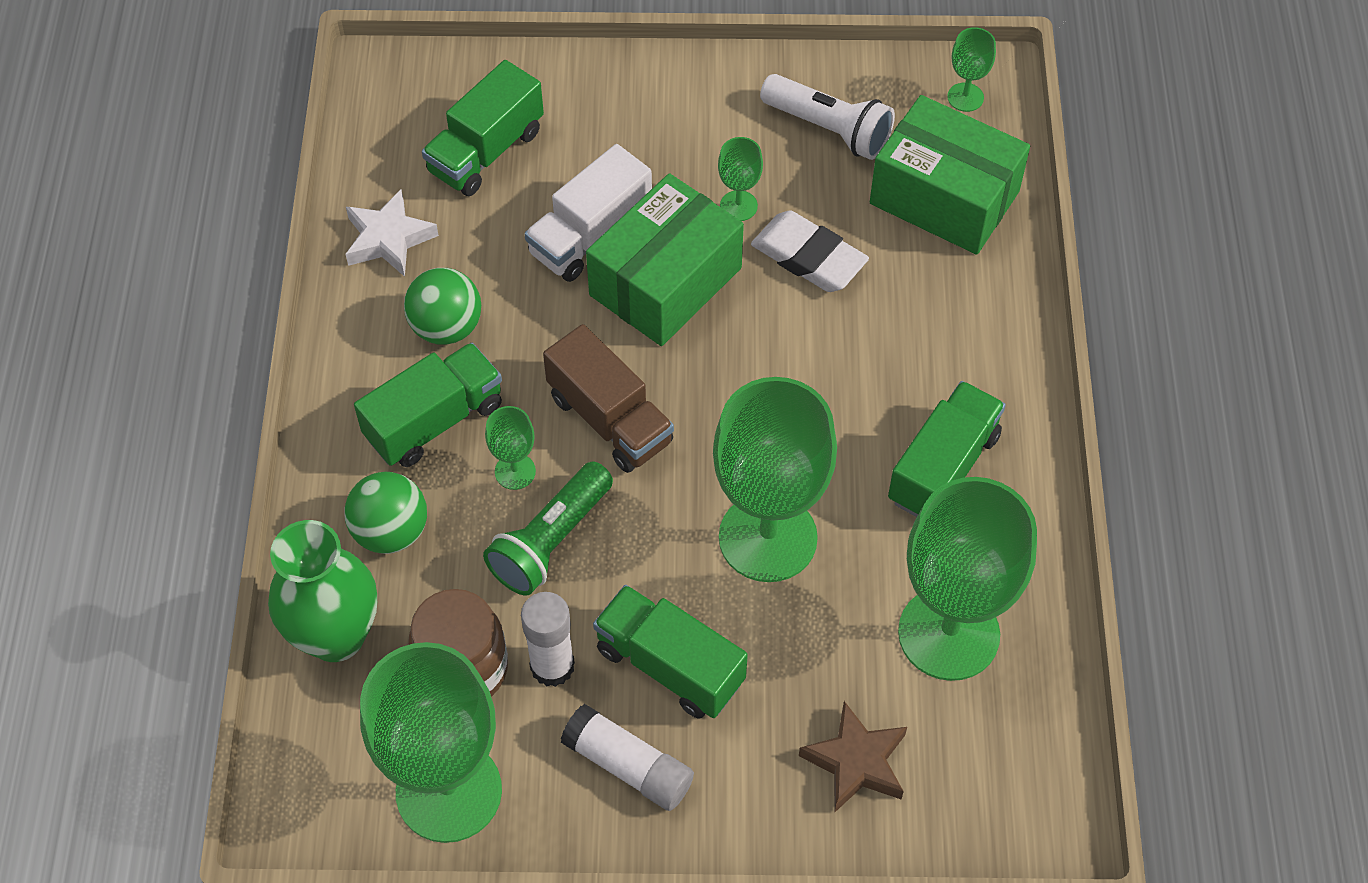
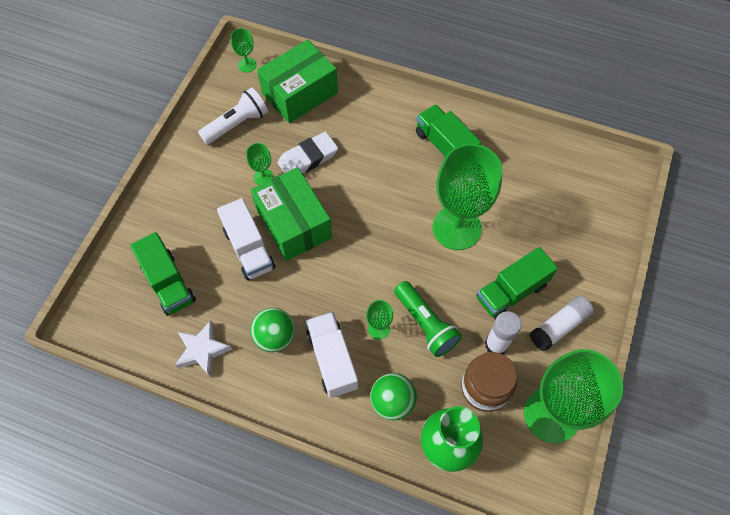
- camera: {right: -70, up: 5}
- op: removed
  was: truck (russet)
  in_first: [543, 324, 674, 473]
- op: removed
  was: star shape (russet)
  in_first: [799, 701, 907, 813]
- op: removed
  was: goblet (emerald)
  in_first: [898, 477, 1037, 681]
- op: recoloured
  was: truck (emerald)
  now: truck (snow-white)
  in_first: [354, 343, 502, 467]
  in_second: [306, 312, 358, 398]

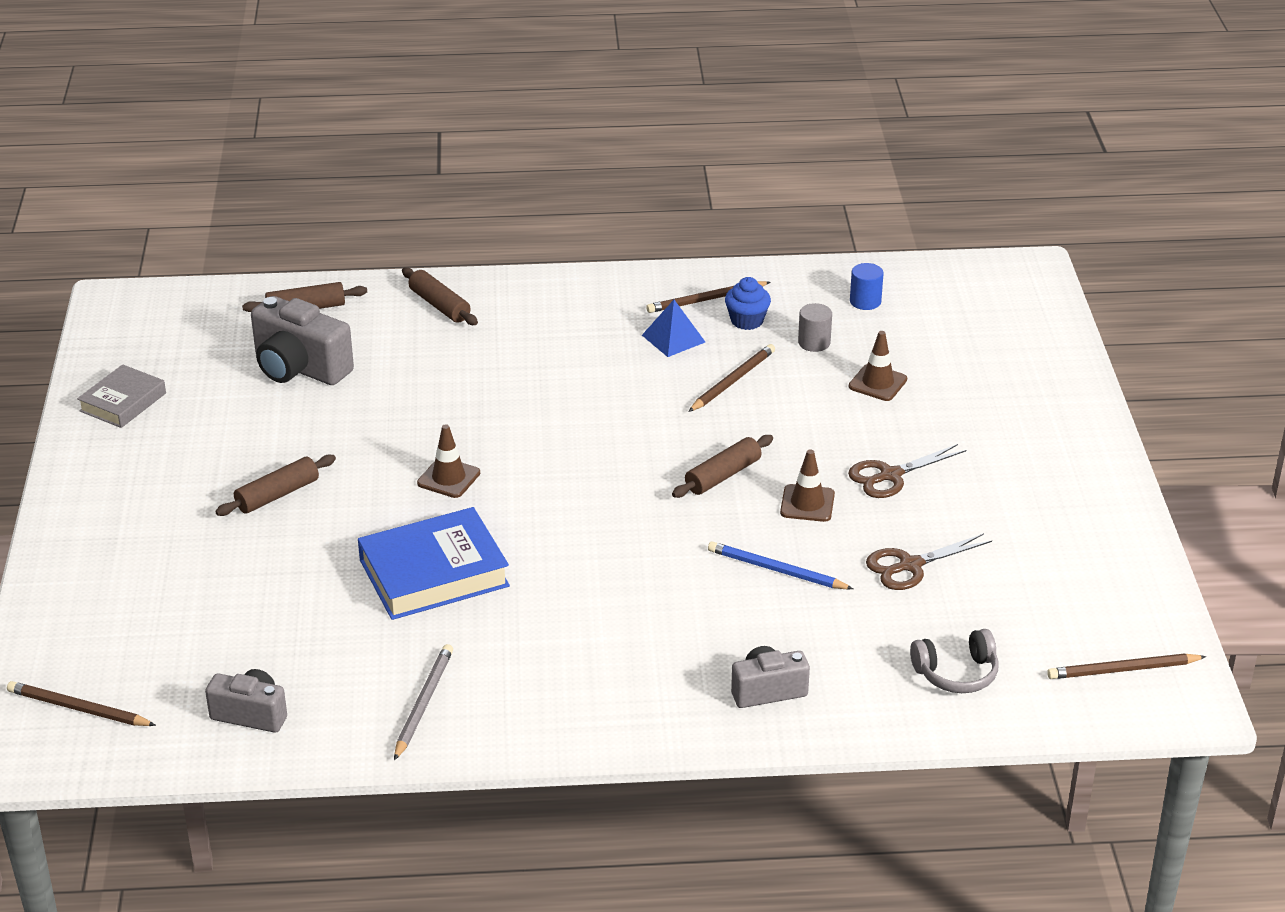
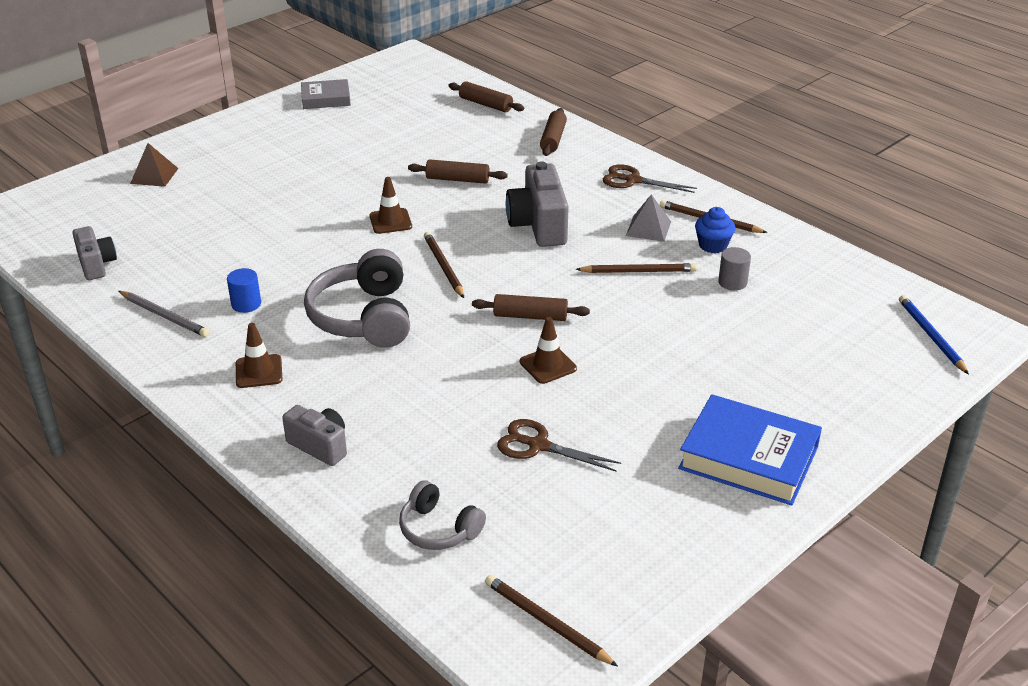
- camera: {right: 50, up: 0}
- op: added
  now: pyramid shape (russet)
  in_second: [130, 143, 179, 187]
- op: added
  now: over-ear headphones (ash-grey)
  in_second: [304, 249, 410, 348]
- op: moved
  was: lead pencil (russet)
  in_first: [7, 681, 156, 726]
  in_second: [424, 232, 464, 298]
- op: moved
  was: pastry roller (russet)
  in_first: [215, 455, 336, 516]
  in_second: [408, 159, 508, 184]
- op: moved
  was: photo camera (ash-grey)
  in_first: [251, 296, 354, 385]
  in_second: [506, 161, 569, 247]
- op: moved
  was: hardback (royal blue)
  in_first: [358, 507, 510, 620]
  in_second: [678, 394, 822, 506]
- op: moved
  was: lead pencil (royal blue)
  in_first: [708, 541, 853, 589]
  in_second: [899, 295, 969, 374]
- op: moved
  was: shears (russet)
  in_first: [848, 444, 966, 498]
  in_second: [603, 164, 697, 193]
- op: moved
  was: traffic cone (russet)
  in_first: [849, 331, 907, 401]
  in_second: [236, 323, 283, 388]
- op: moved
  was: cylinder (royal blue)
  in_first: [850, 263, 884, 310]
  in_second: [227, 268, 261, 313]
- op: recoloured
  was: pyramid shape (royal blue)
  now: pyramid shape (ash-grey)
  in_first: [642, 300, 705, 357]
  in_second: [626, 194, 671, 242]
- op: turned
  was: lead pencil (ash-grey)
  in_first: [394, 644, 453, 761]
  in_second: [119, 291, 209, 337]
  clockwise: 60

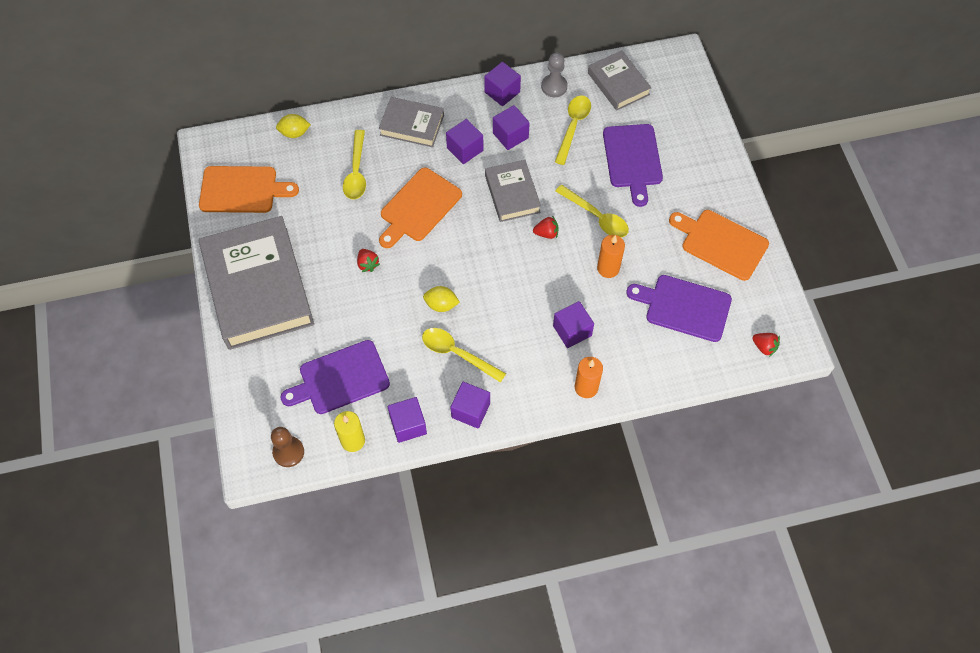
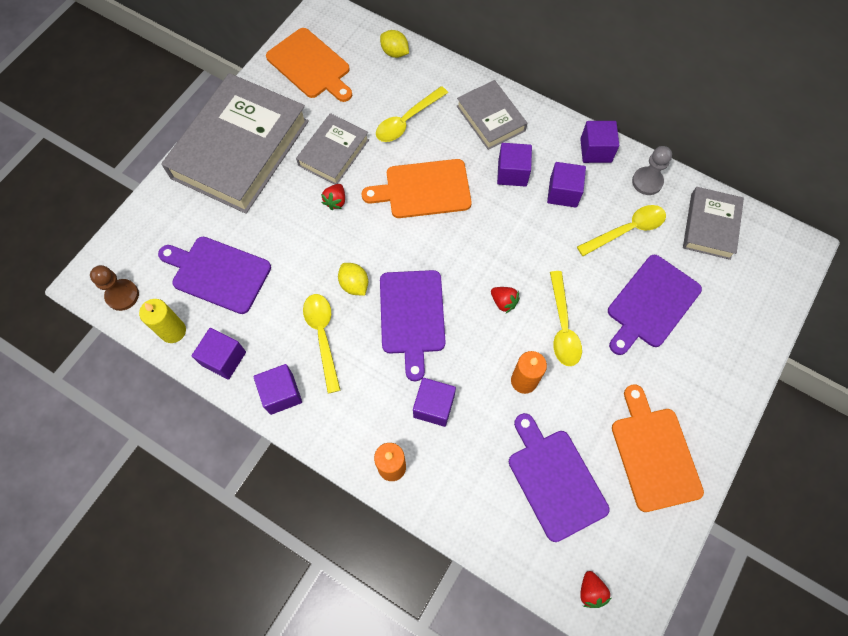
- camera: {right: 45, up: 5}
- op: added
  now: bread board (royal purple)
  in_second: [380, 270, 445, 381]
- op: moved
  was: hardback (ash-grey)
  in_first: [485, 160, 541, 222]
  in_second: [296, 113, 369, 185]

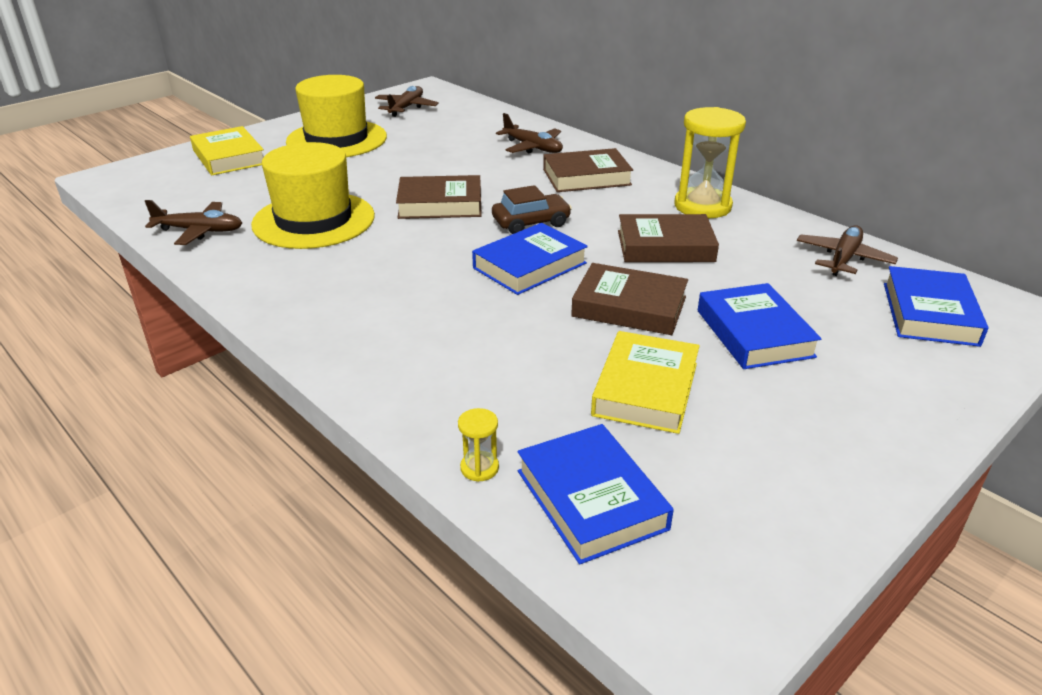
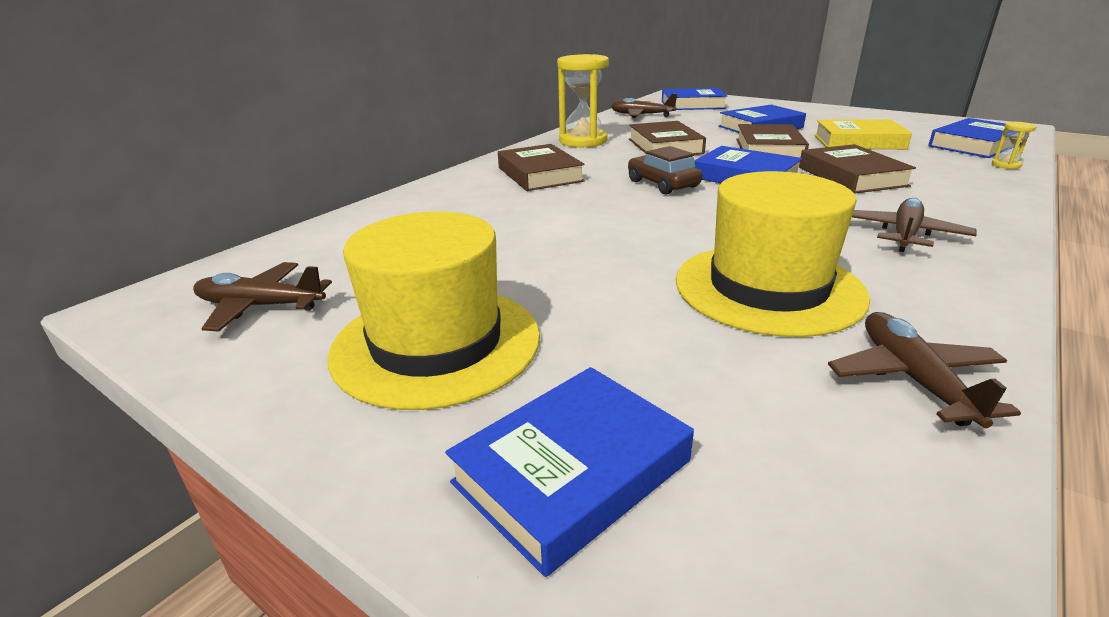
- camera: {right: -100, up: -5}
- op: moved
  was: hardback (russet)
  in_first: [396, 175, 482, 219]
  in_second: [799, 144, 916, 194]
- op: moved
  was: aeroplane (russet)
  in_first: [496, 113, 563, 153]
  in_second: [852, 198, 977, 252]
- op: recoloured
  was: hardback (bright yellow)
  now: hardback (royal blue)
  in_first: [190, 126, 264, 175]
  in_second: [445, 367, 694, 577]

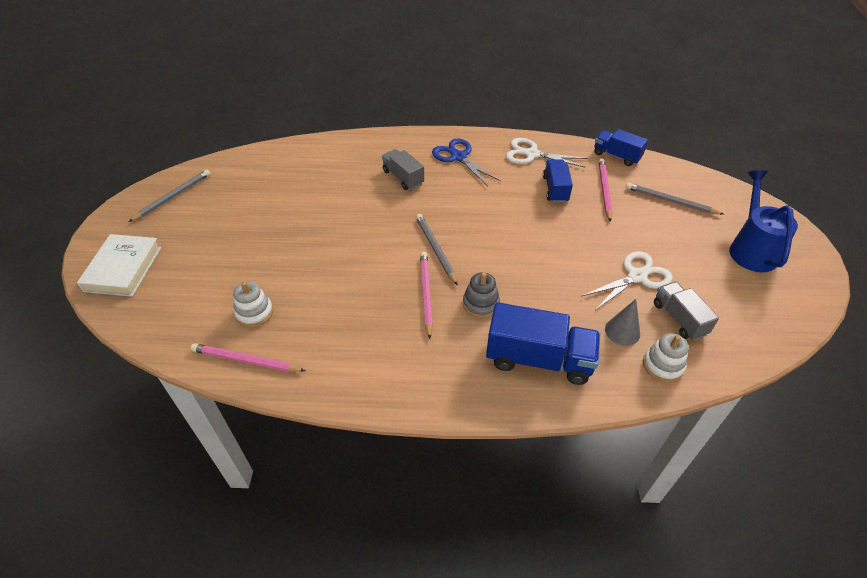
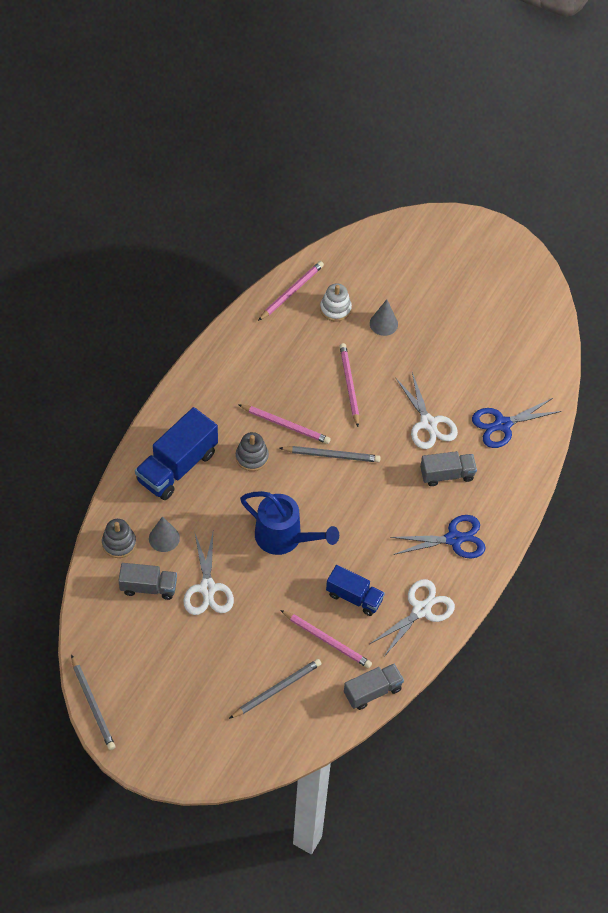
- camera: {right: 115, up: 10}
- op: removed
  was: hardback (snow-white)
  in_first: [77, 234, 161, 297]
- op: added
  now: lead pencil (pink)
  in_second: [340, 343, 359, 427]
- op: added
  now: cone (ash-grey)
  in_second: [370, 299, 398, 336]
- op: added
  now: shears (snow-white)
  in_second: [396, 372, 458, 449]
- op: added
  now: shears (royal blue)
  in_second: [472, 397, 562, 448]
- op: moved
  was: lead pencil (ash-grey)
  in_first: [128, 170, 210, 222]
  in_second: [71, 655, 115, 750]
- op: moved
  was: watering can (royal blue)
  in_first: [729, 170, 798, 272]
  in_second: [240, 491, 339, 555]
- op: recoloured
  was: truck (royal blue)
  now: truck (ash-grey)
  in_first: [594, 129, 648, 166]
  in_second: [344, 664, 404, 710]
- op: recoloured
  was: ring stacker (snow-white)
  now: ring stacker (ash-grey)
  in_first: [643, 333, 689, 382]
  in_second: [102, 519, 136, 558]

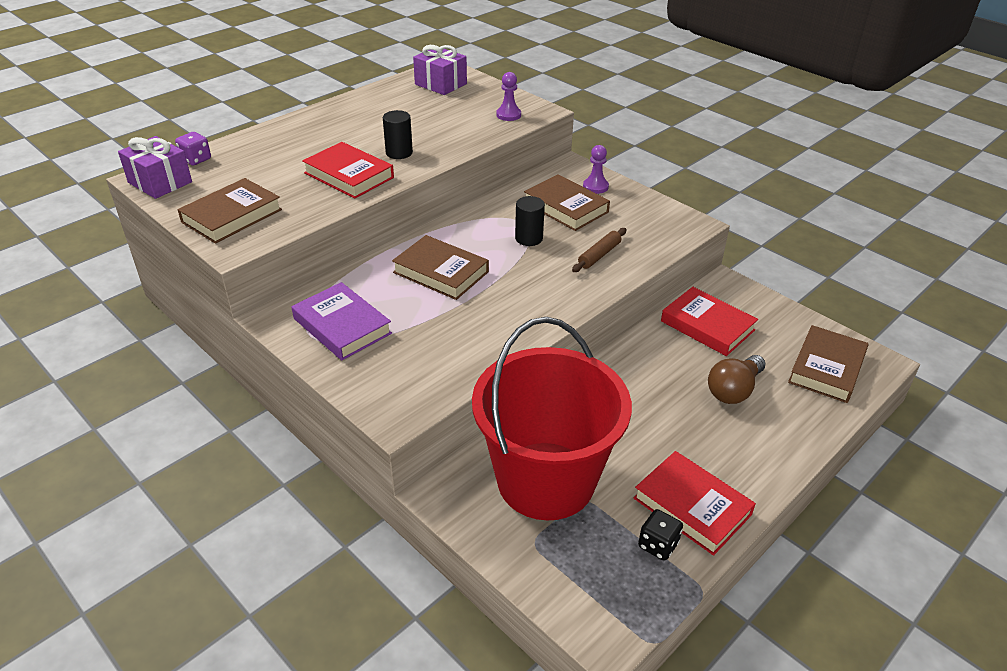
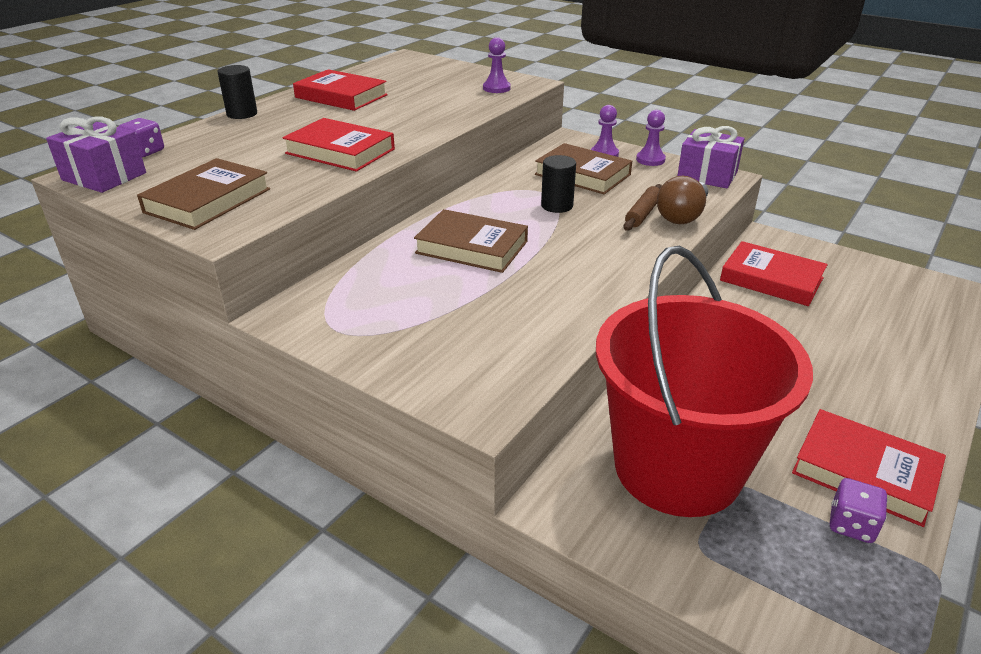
- camera: {right: -10, up: -5}
- op: removed
  was: hardback (royal purple)
  in_first: [291, 282, 392, 360]
- op: removed
  was: hardback (russet)
  in_first: [788, 325, 869, 403]
- op: added
  now: hardback (red)
  in_second: [293, 69, 388, 111]
- op: added
  now: game pawn (royal purple)
  in_second: [636, 110, 666, 166]
- op: moved
  was: cylinder (ebony)
  in_first: [383, 110, 413, 159]
  in_second: [217, 65, 257, 119]
- op: moved
  was: present (royal purple)
  in_first: [413, 45, 467, 95]
  in_second: [677, 126, 744, 188]
- op: moved
  was: lightbulb (russet)
  in_first: [708, 355, 765, 404]
  in_second: [657, 176, 708, 224]
- op: recoloured
  was: die (ebony)
  now: die (royal purple)
  in_first: [638, 509, 683, 561]
  in_second: [830, 478, 888, 543]

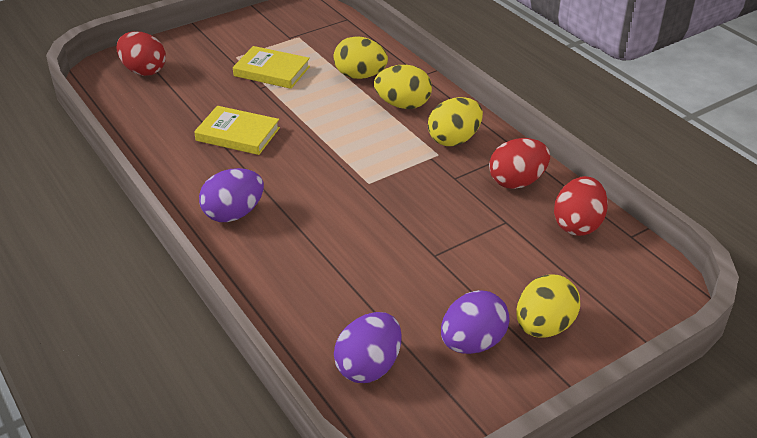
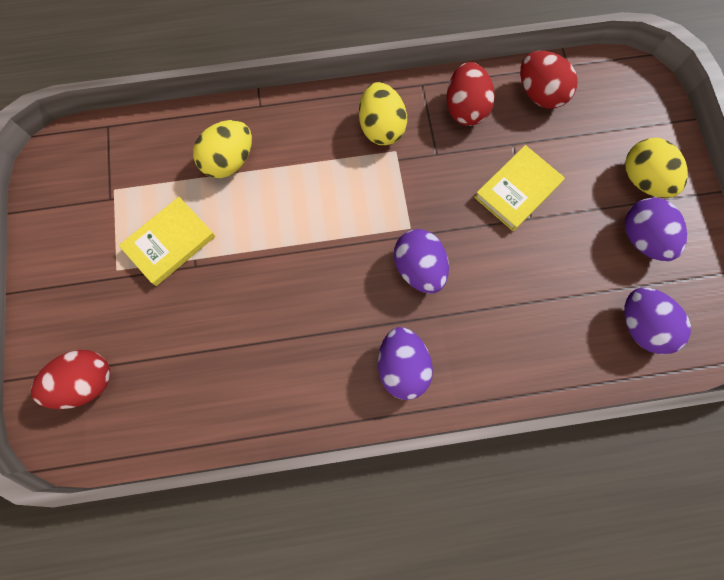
- camera: {right: -65, up: 35}
- op: removed
  was: egg shape (bright yellow)
  in_first: [374, 65, 432, 109]
- op: added
  now: egg shape (royal purple)
  in_second: [394, 229, 449, 293]
- op: moved
  was: hardback (bright yellow)
  in_first: [194, 106, 280, 155]
  in_second: [474, 145, 565, 231]

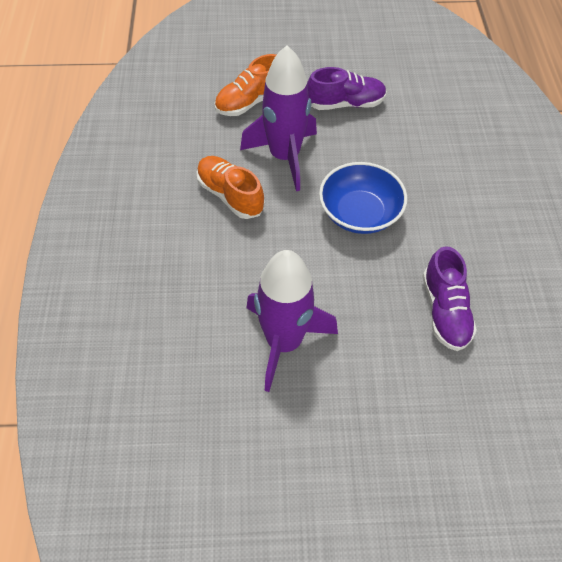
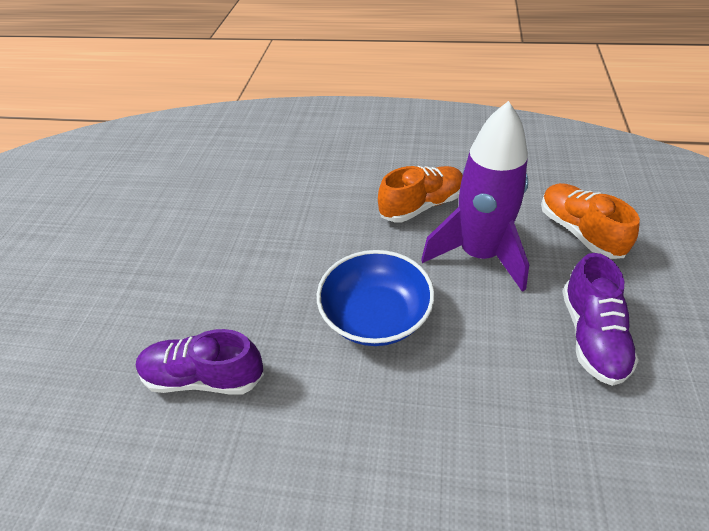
- camera: {right: 105, up: -10}
- op: removed
  was: rocket (royal purple)
  in_first: [247, 250, 338, 392]

